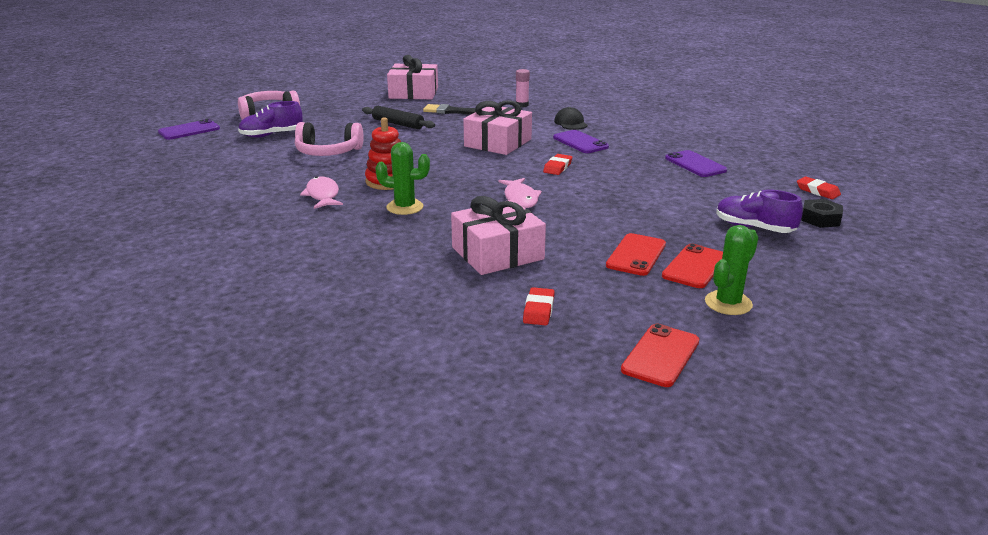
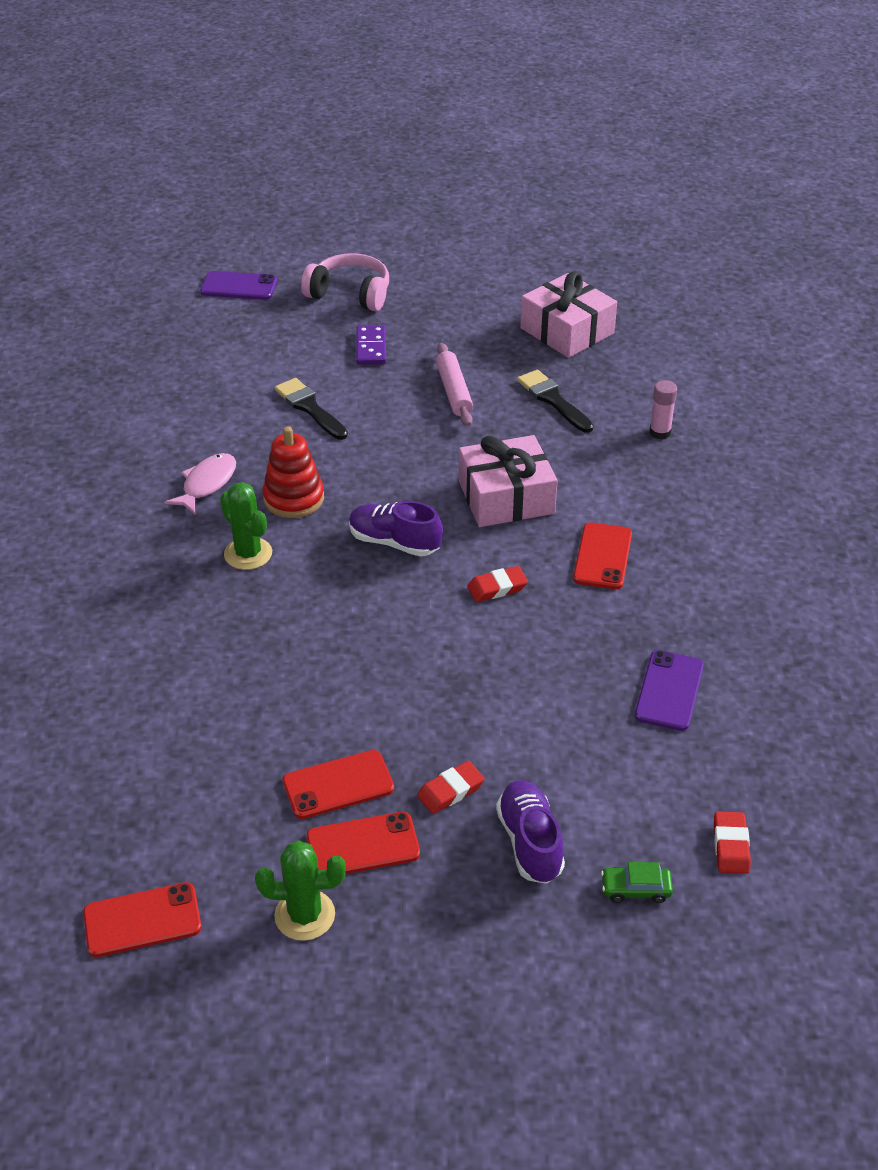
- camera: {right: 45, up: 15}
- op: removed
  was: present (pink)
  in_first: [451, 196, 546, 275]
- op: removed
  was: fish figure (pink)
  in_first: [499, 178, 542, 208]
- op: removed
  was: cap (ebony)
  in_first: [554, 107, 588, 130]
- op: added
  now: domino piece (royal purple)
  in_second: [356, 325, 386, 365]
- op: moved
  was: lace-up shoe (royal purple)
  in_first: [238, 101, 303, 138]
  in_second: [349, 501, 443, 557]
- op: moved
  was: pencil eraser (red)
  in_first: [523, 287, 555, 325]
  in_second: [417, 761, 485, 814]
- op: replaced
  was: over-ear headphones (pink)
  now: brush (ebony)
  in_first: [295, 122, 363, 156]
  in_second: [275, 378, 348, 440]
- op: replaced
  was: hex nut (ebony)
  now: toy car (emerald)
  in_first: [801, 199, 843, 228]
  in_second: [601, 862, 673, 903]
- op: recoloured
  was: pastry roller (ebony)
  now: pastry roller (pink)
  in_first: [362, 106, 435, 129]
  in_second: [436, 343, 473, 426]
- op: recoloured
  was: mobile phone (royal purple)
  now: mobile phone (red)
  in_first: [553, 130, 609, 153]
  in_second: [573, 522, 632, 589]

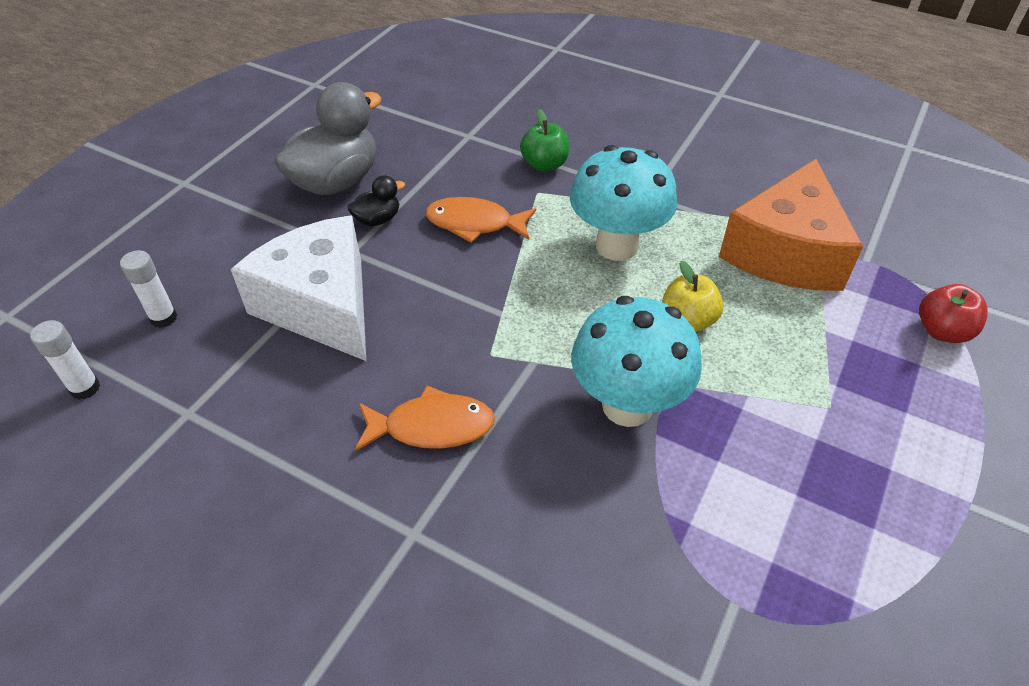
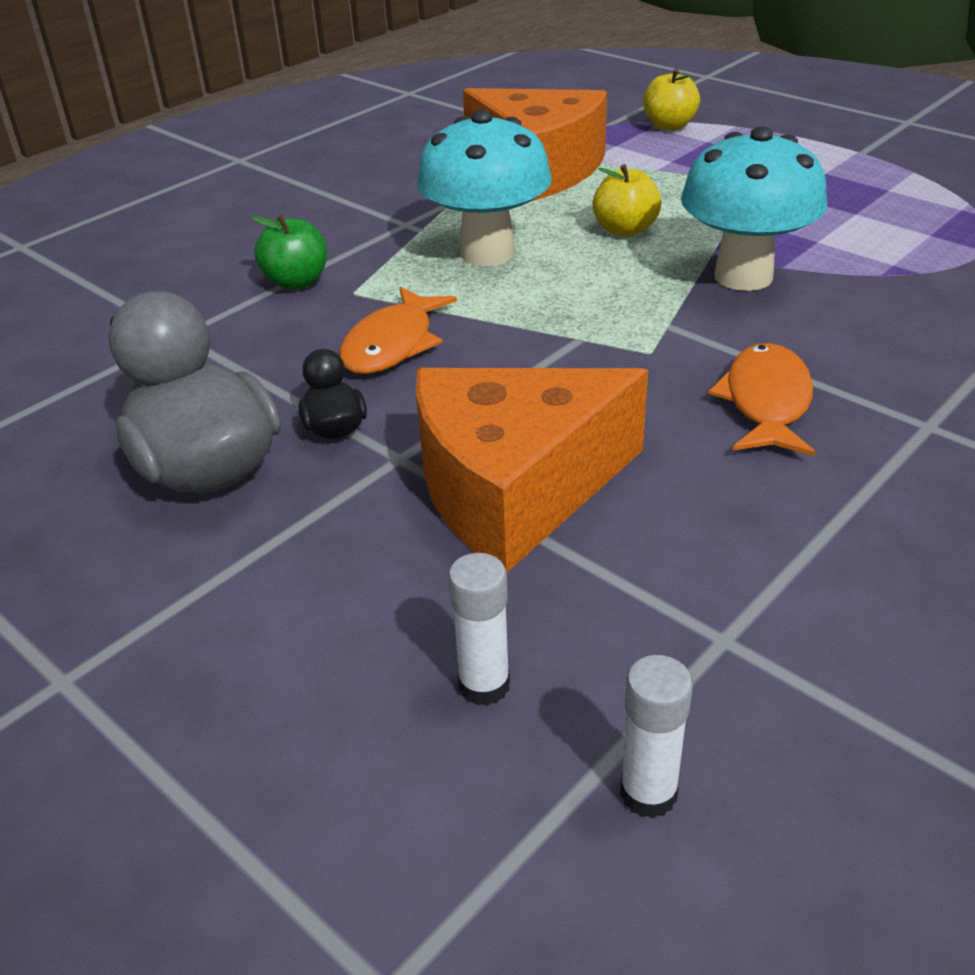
- camera: {right: -75, up: -10}
- op: recoloured
  was: piece of cheese (snow-white)
  now: piece of cheese (orange-coloured)
  in_first: [231, 216, 366, 361]
  in_second: [416, 368, 648, 572]
- op: recoloured
  was: apple (red)
  now: apple (bright yellow)
  in_first: [919, 284, 988, 343]
  in_second: [643, 69, 700, 131]

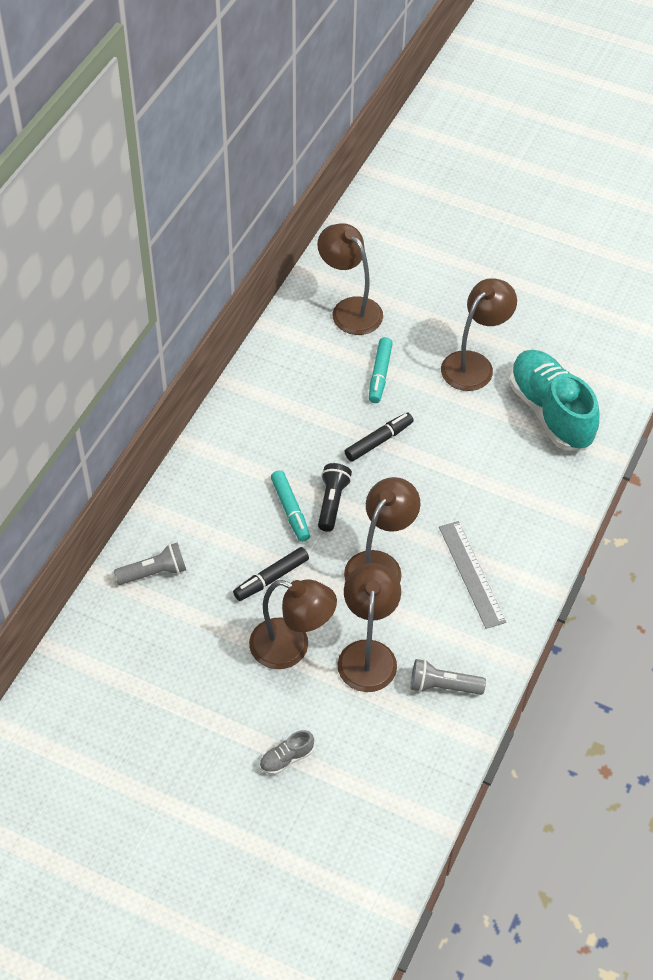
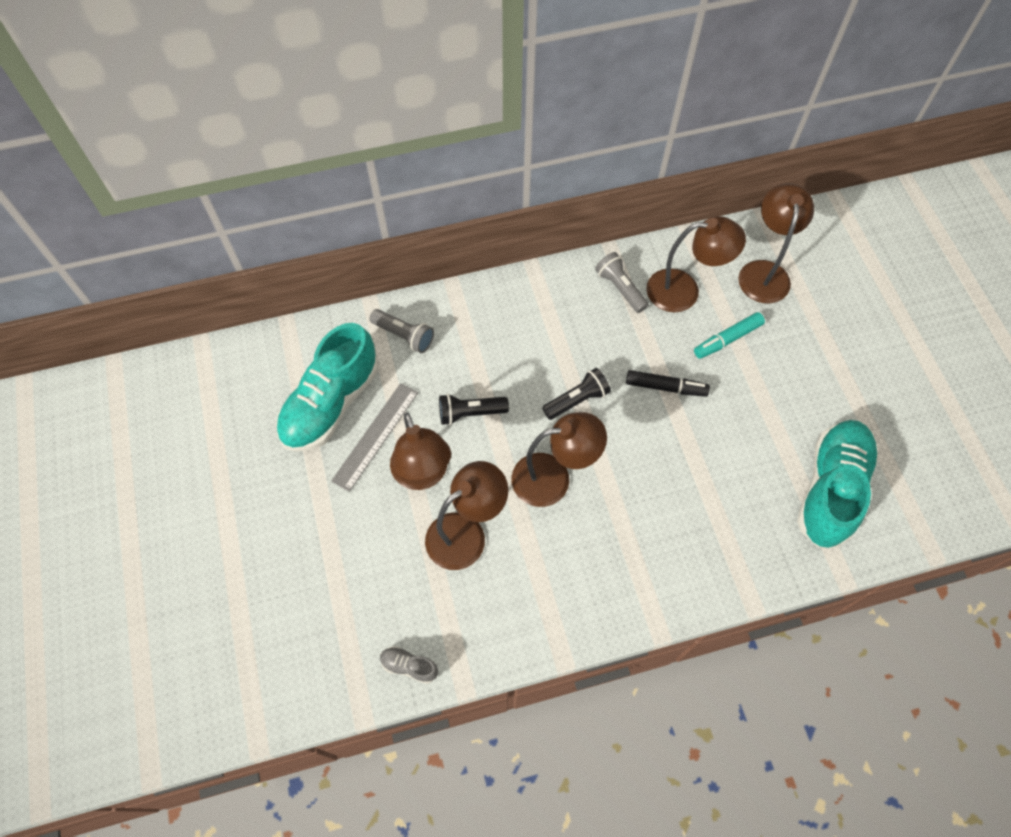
- camera: {right: 50, up: 10}
- op: removed
  was: marker (aqua)
  in_first: [271, 470, 310, 542]
- op: added
  now: lace-up shoe (aqua)
  in_second: [276, 323, 378, 452]
- op: moved
  was: lace-up shoe (ash-grey)
  in_first: [260, 730, 314, 775]
  in_second: [380, 646, 438, 684]
- op: moved
  was: pocket torch (ash-grey)
  in_first: [411, 659, 486, 695]
  in_second: [595, 252, 649, 313]
- op: moved
  was: straightedge (ash-grey)
  in_first: [439, 521, 506, 629]
  in_second: [331, 383, 418, 492]
- op: moved
  was: lamp (russet)
  in_first: [441, 278, 517, 391]
  in_second: [646, 216, 746, 312]
- op: replaced
  was: marker (ebony)
  now: pocket torch (ebony)
  in_first: [233, 547, 309, 601]
  in_second: [439, 394, 509, 425]

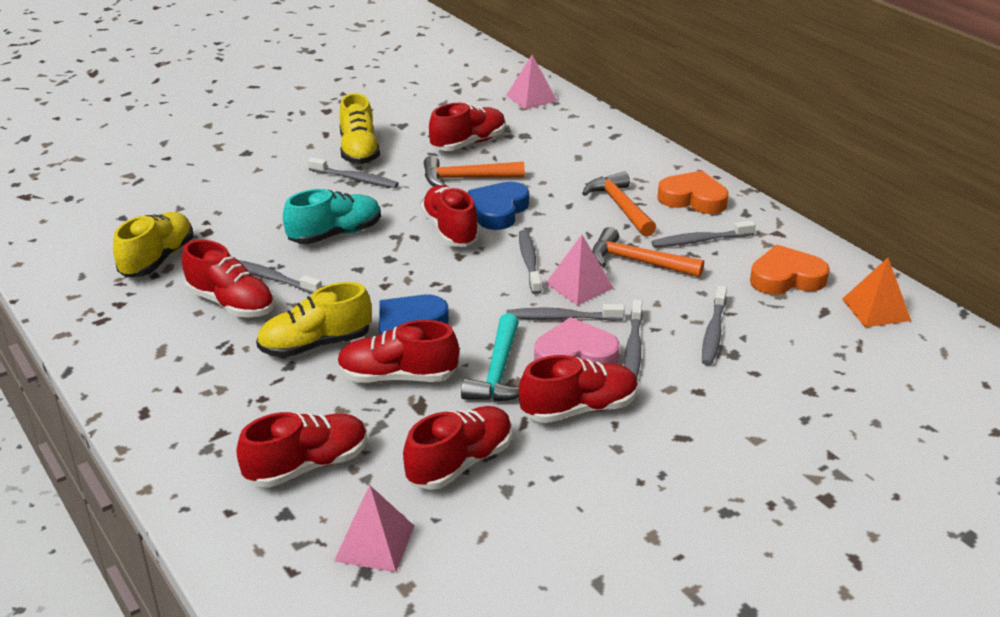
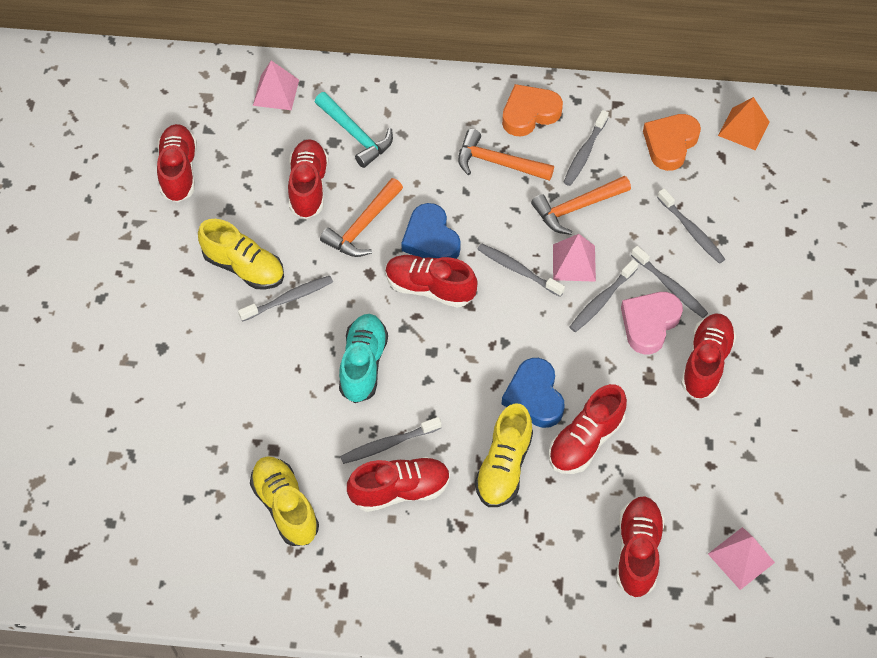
- camera: {right: -50, up: 25}
- op: moved
  was: lace-up shoe (red)
  in_first: [403, 406, 512, 490]
  in_second: [157, 124, 197, 203]
- op: moved
  was: carpenter's hammer (aqua)
  in_first: [461, 313, 519, 402]
  in_second: [315, 92, 393, 168]

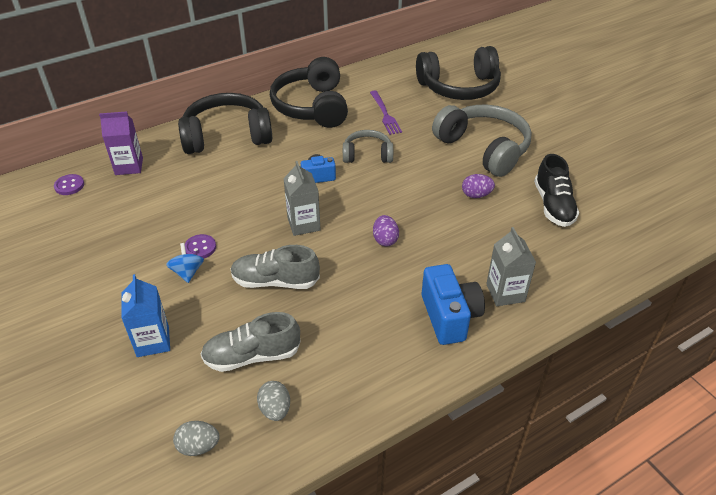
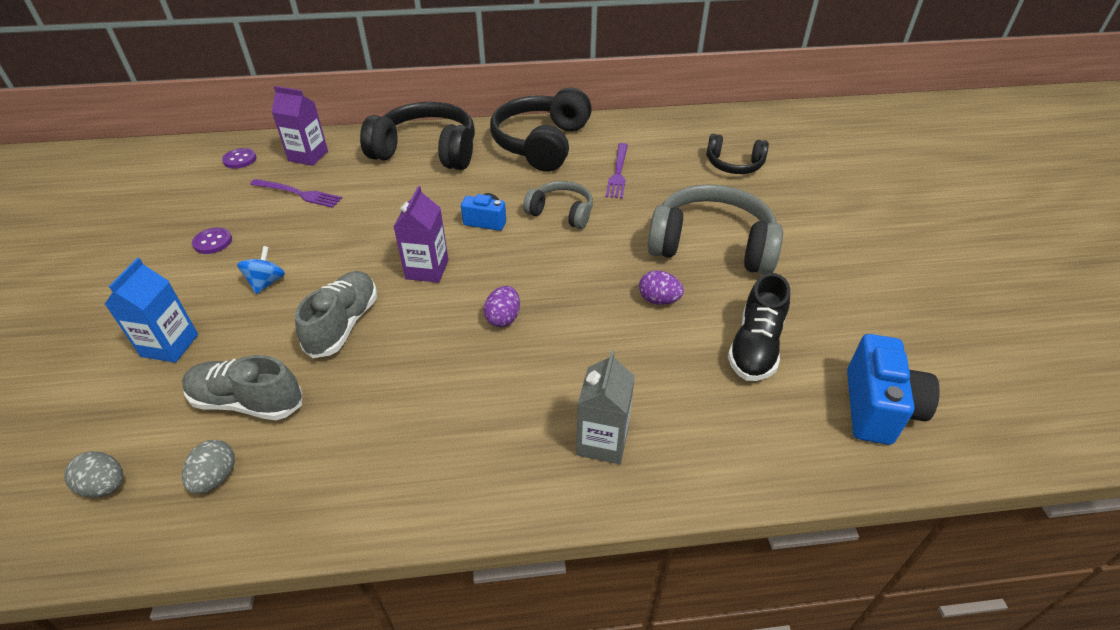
- camera: {right: 25, up: 0}
- op: added
  now: fork (royal purple)
  in_second: [250, 179, 342, 208]
- op: moved
  was: shirt button (royal purple)
  in_first: [185, 234, 216, 259]
  in_second: [192, 227, 232, 254]
- op: moved
  was: photo camera (royal blue)
  in_first: [422, 264, 485, 345]
  in_second: [847, 334, 940, 445]
- op: recoloured
  was: milk carton (ash-grey)
  now: milk carton (royal purple)
  in_first: [283, 161, 321, 236]
  in_second: [394, 186, 448, 283]
- op: turned
  was: lace-up shoe (ash-grey)
  in_first: [231, 245, 320, 289]
  in_second: [295, 271, 377, 358]
  clockwise: 75
- op: turned
  was: over-ear headphones (ash-grey)
  in_first: [432, 105, 532, 177]
  in_second: [647, 184, 783, 275]
  clockwise: -60
- op: resized
  was: over-ear headphones (ebony)
  in_first: [416, 46, 501, 100]
  in_second: [706, 134, 769, 174]
  ratio: 0.56

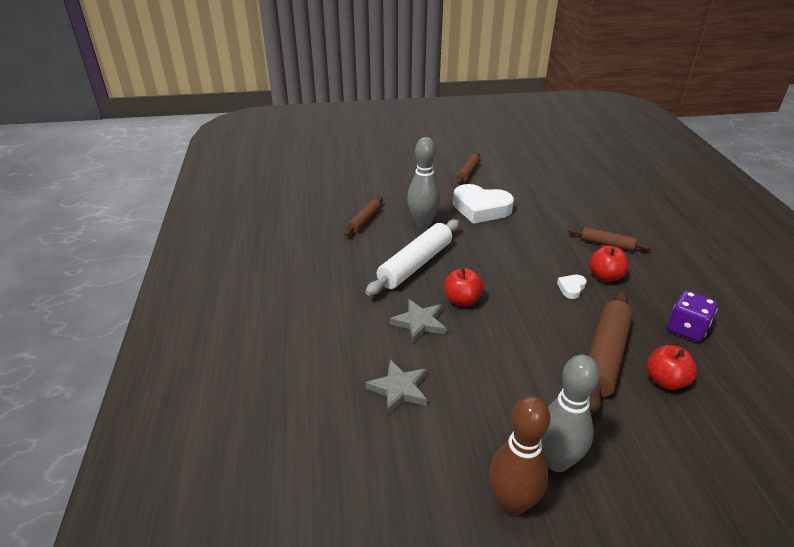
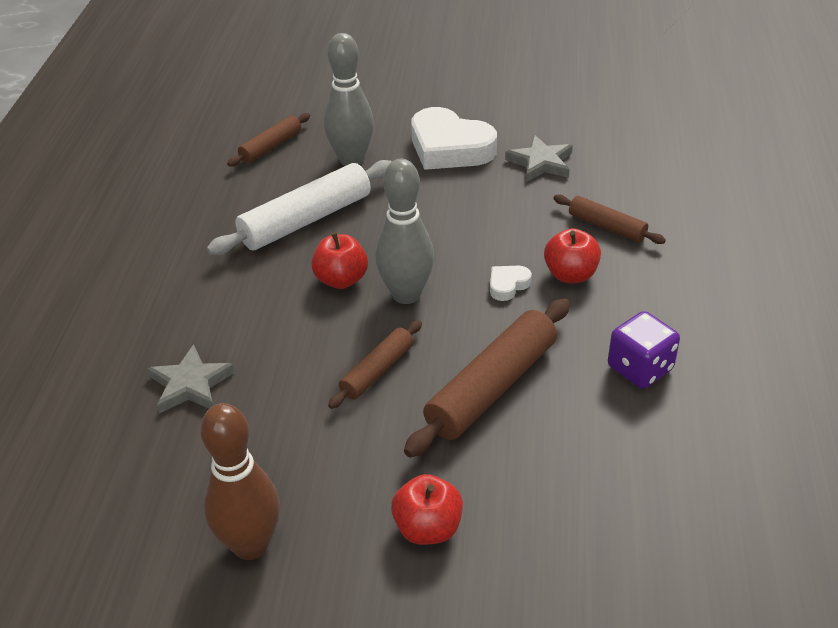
- camera: {right: 15, up: 5}
- op: moved
  was: star shape (ash-grey)
  in_first: [390, 299, 446, 343]
  in_second: [505, 135, 573, 182]
- op: moved
  was: pastry roller (russet)
  in_first: [457, 153, 480, 184]
  in_second: [328, 320, 422, 409]
- op: moved
  was: skittle (ash-grey)
  in_first: [541, 355, 599, 472]
  in_second: [375, 159, 434, 304]
- op: moved
  was: apple (red)
  in_first: [647, 345, 697, 390]
  in_second: [391, 474, 463, 545]

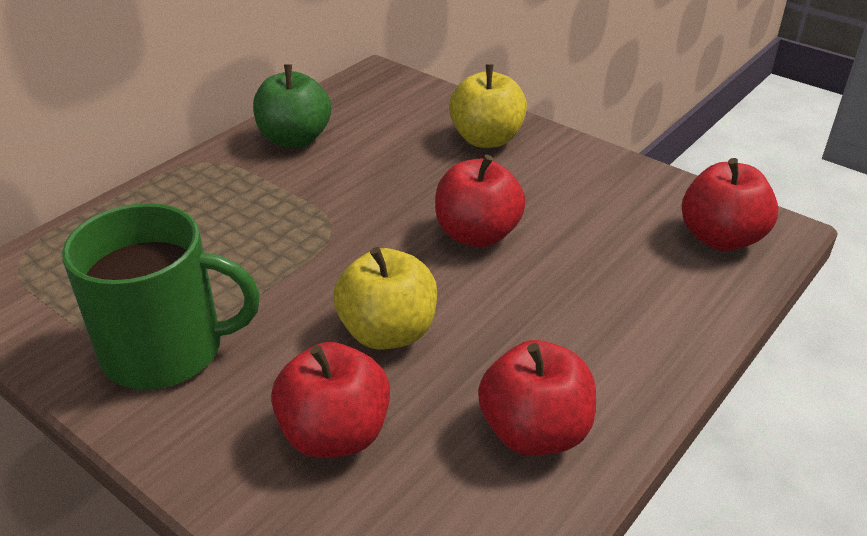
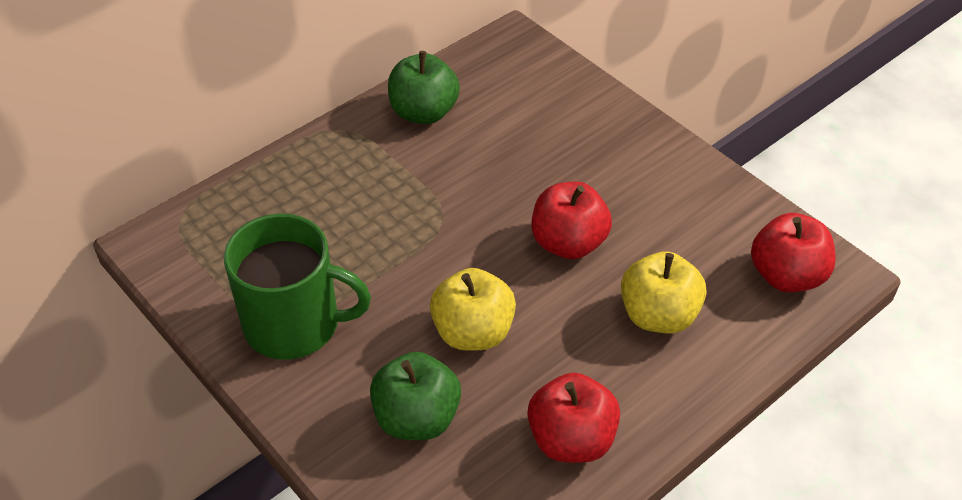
- camera: {right: 10, up: 10}
- op: moved
  was: apple (bright yellow)
  in_first: [449, 64, 527, 148]
  in_second: [621, 252, 706, 333]
- op: recoloured
  was: apple (red)
  now: apple (emerald)
  in_first: [271, 342, 390, 458]
  in_second: [370, 352, 461, 440]

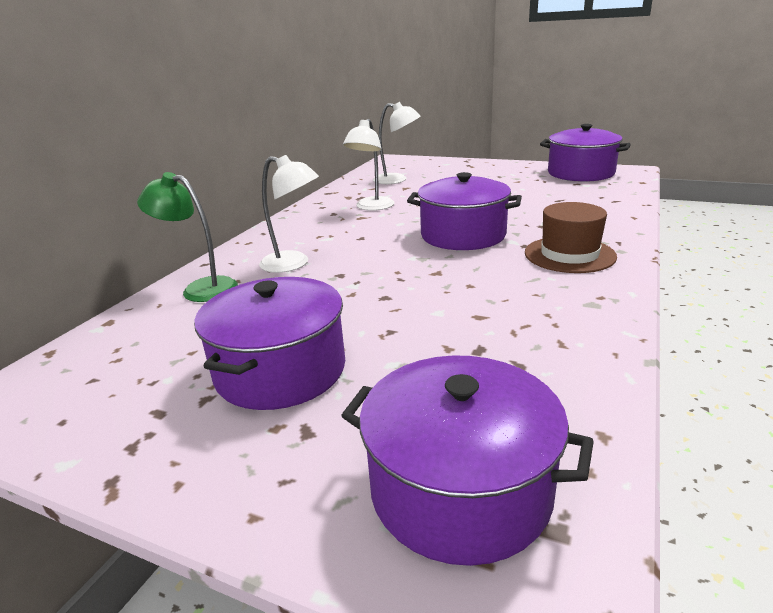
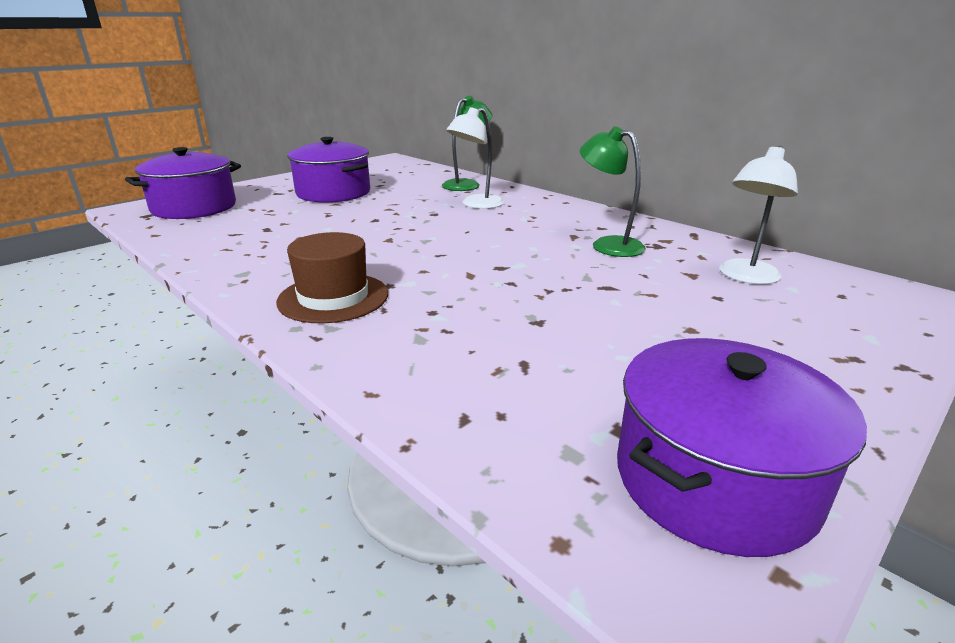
- camera: {right: 110, up: 0}
- op: removed
  was: cooking pot (royal purple)
  in_first: [407, 172, 522, 250]
- op: recoloured
  was: lamp (snow-white)
  now: lamp (emerald)
  in_first: [343, 119, 394, 211]
  in_second: [580, 126, 646, 257]

